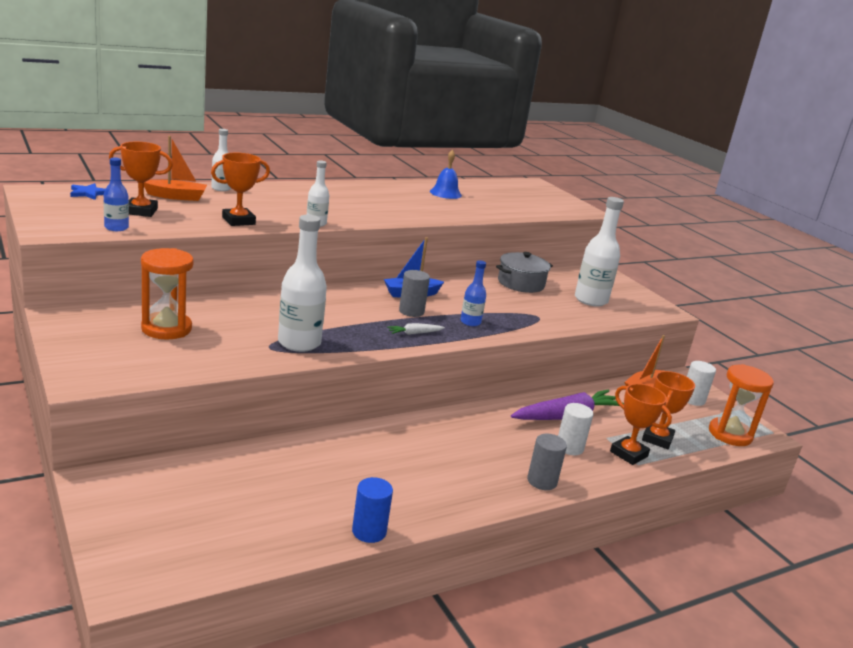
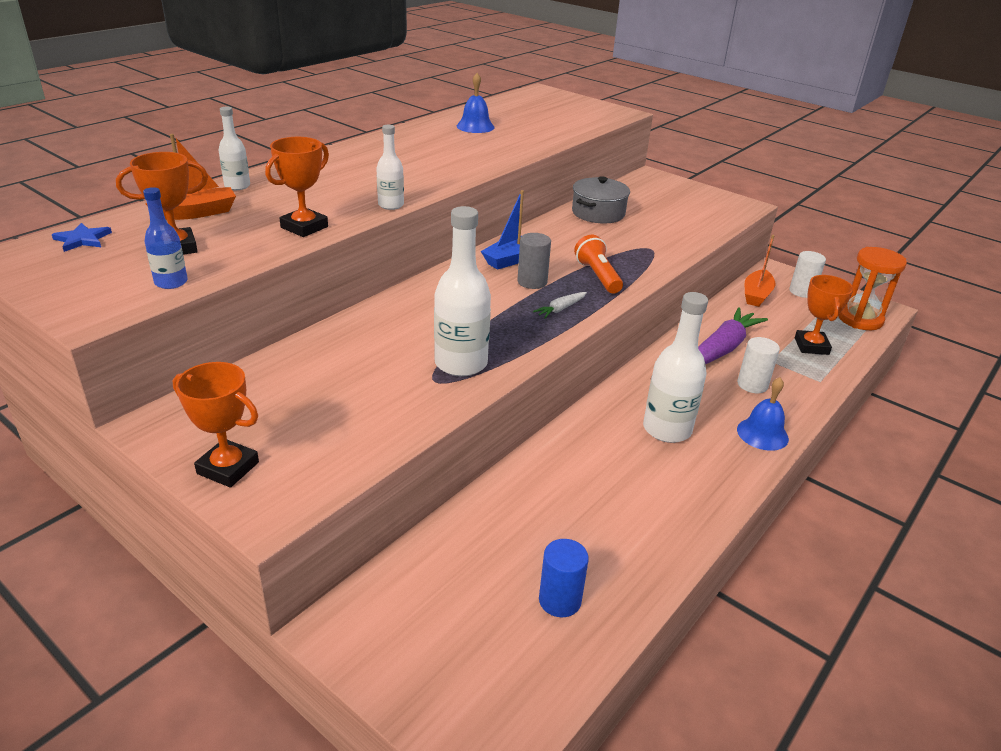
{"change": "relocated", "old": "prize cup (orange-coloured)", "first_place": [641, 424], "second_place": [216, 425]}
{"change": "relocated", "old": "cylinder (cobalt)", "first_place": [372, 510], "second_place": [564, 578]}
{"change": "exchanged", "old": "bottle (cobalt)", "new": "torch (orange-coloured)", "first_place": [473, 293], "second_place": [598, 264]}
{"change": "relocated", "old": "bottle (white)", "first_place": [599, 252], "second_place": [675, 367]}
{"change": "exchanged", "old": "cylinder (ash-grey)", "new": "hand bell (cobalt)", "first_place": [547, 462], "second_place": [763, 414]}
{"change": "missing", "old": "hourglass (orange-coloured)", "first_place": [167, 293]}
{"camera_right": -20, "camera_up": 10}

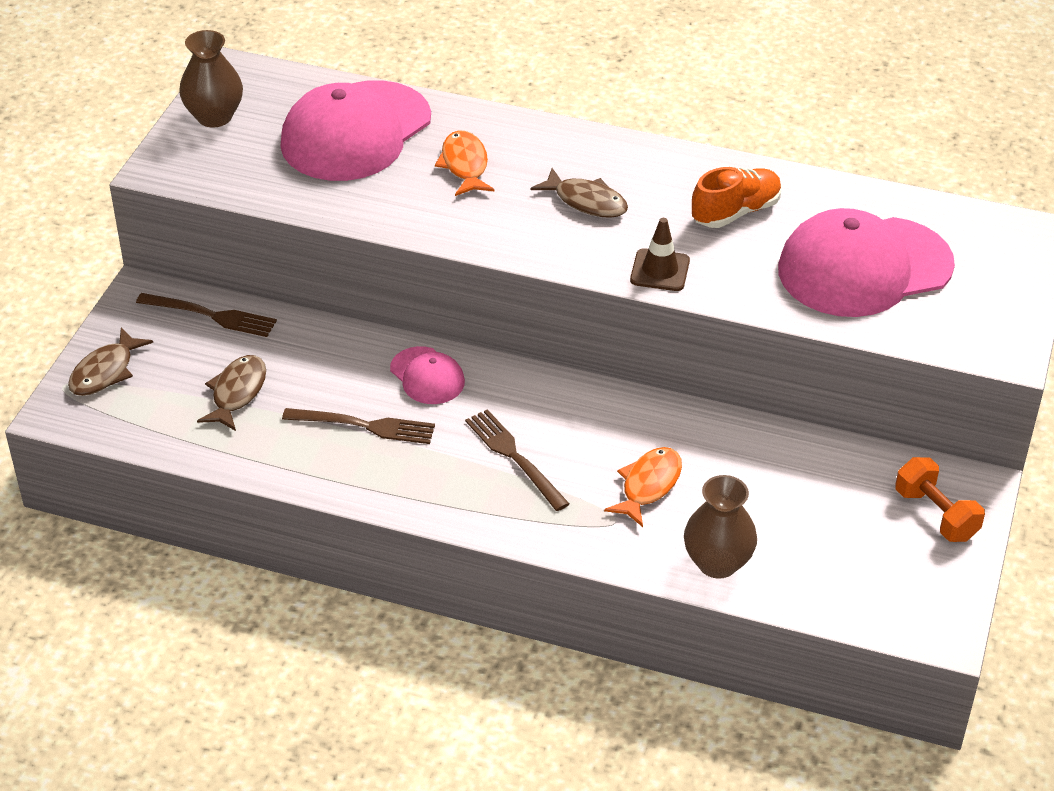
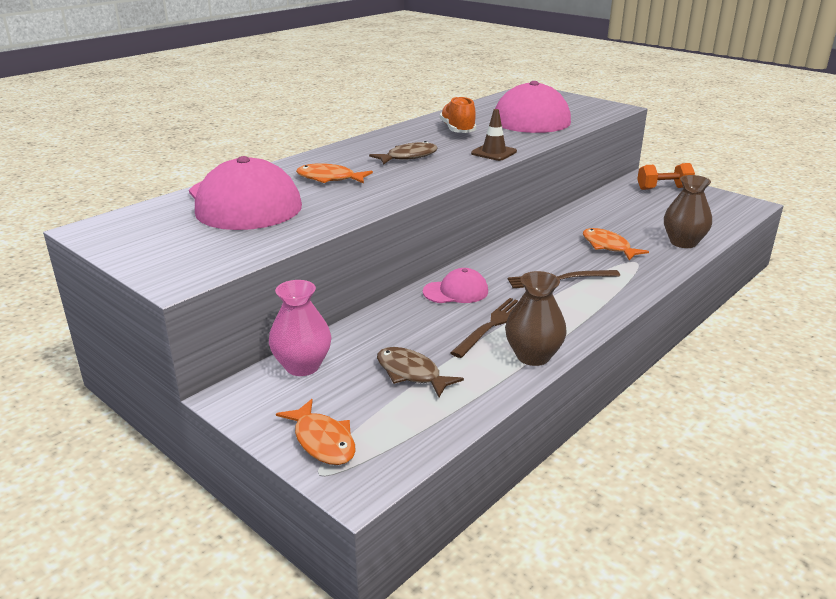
{"change": "exchanged", "old": "dinner fork (russet)", "new": "flower vase (rosy)", "first_place": [206, 315], "second_place": [300, 328]}
{"change": "colour", "old": "toy fish (russet)", "new": "toy fish (orange-coloured)", "first_place": [110, 362], "second_place": [316, 432]}
{"change": "relocated", "old": "flower vase (russet)", "first_place": [211, 79], "second_place": [536, 318]}
{"camera_right": -65, "camera_up": -15}

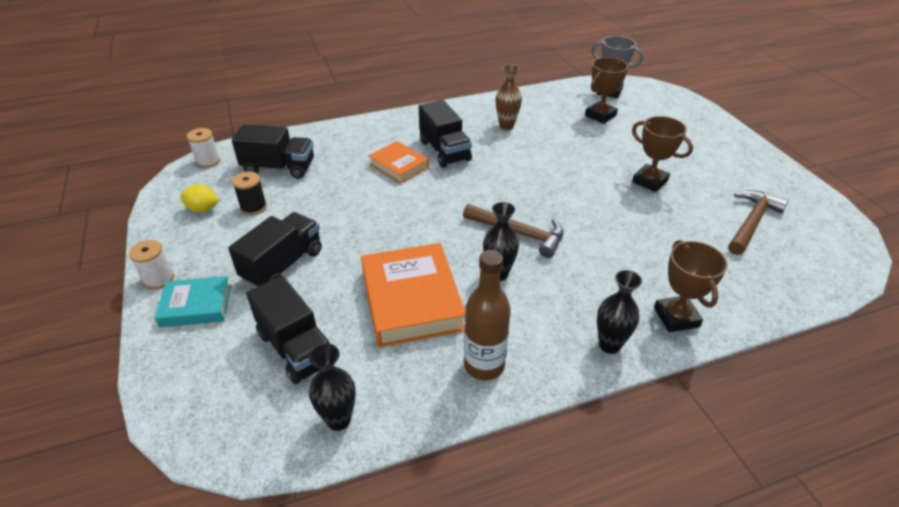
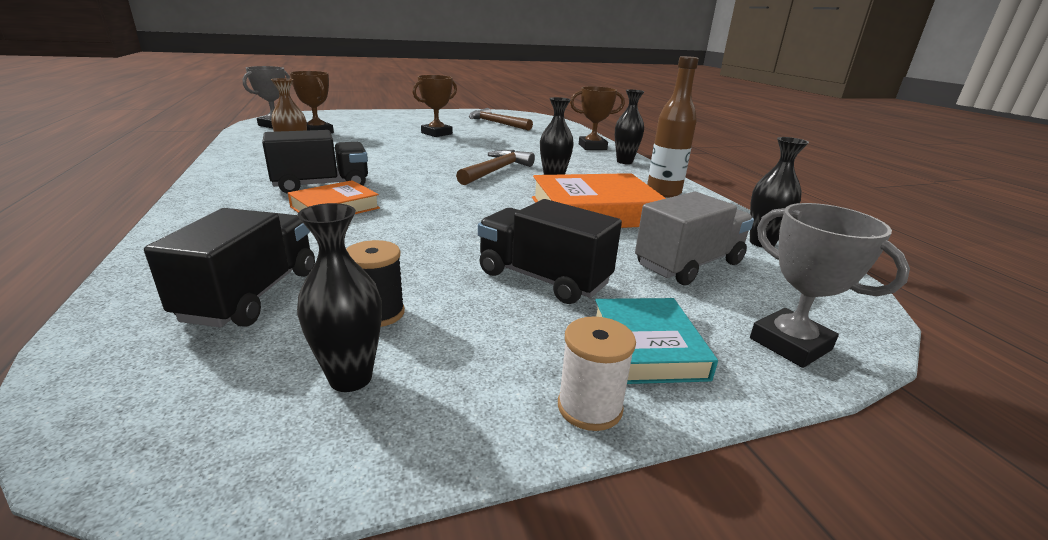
{"change": "exchanged", "old": "lemon (yellow)", "new": "flower vase (jet-black)", "first_place": [199, 198], "second_place": [339, 297]}
{"change": "colour", "old": "lorry (jet-black)", "new": "lorry (ash-grey)", "first_place": [288, 330], "second_place": [694, 238]}
{"change": "appeared", "new": "prize cup (ash-grey)", "second_place": [830, 285]}
{"change": "missing", "old": "spool (white)", "first_place": [203, 148]}
{"camera_right": -90, "camera_up": -15}

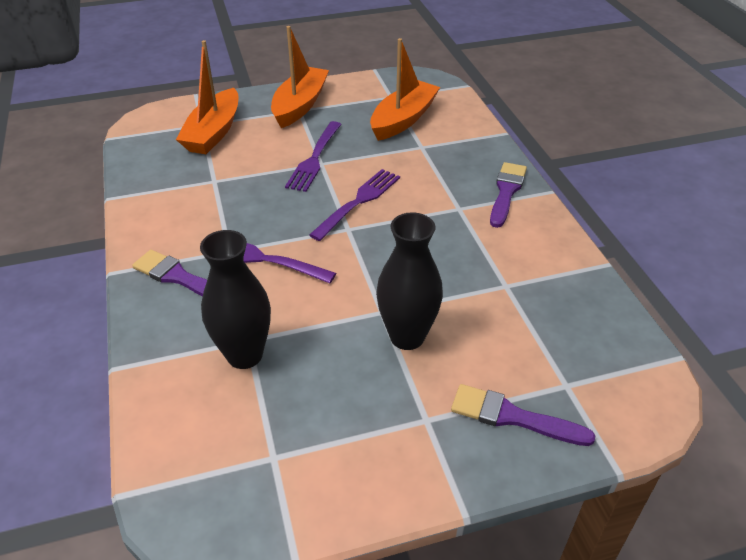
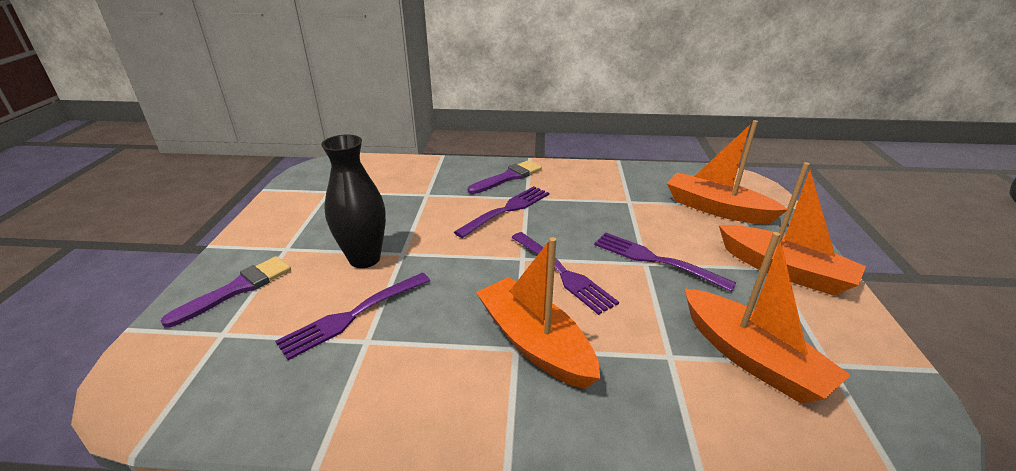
{"change": "appeared", "new": "dinner fork (royal purple)", "second_place": [352, 316]}
{"change": "appeared", "new": "toy boat (orange-coloured)", "second_place": [538, 313]}
{"change": "missing", "old": "flower vase (jet-black)", "first_place": [235, 299]}
{"change": "missing", "old": "paintbrush (royal purple)", "first_place": [508, 195]}
{"camera_right": 110, "camera_up": -10}

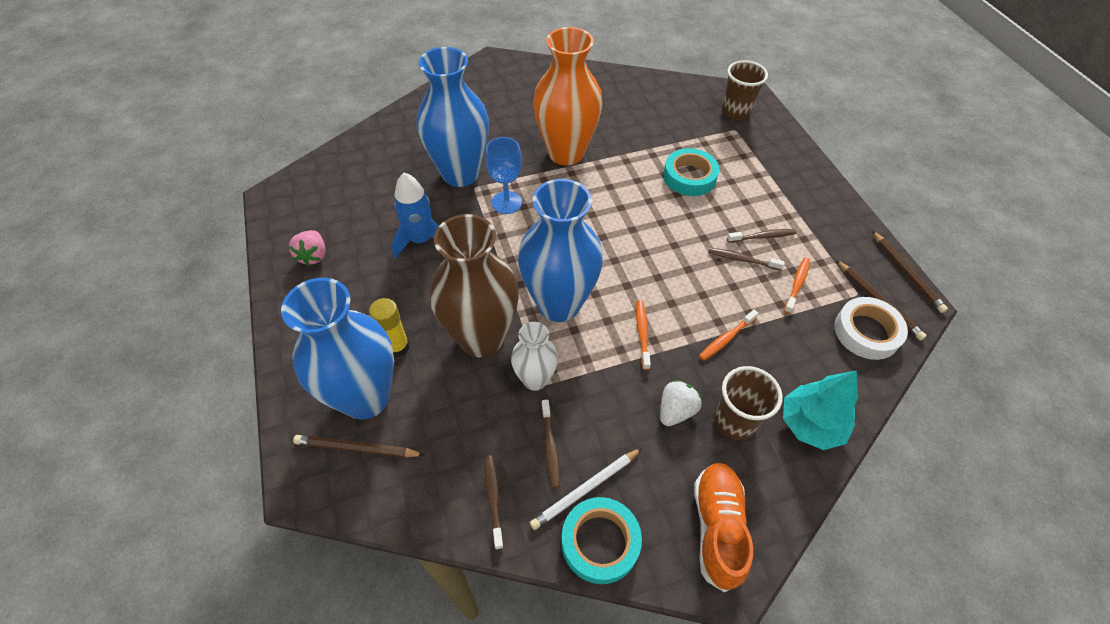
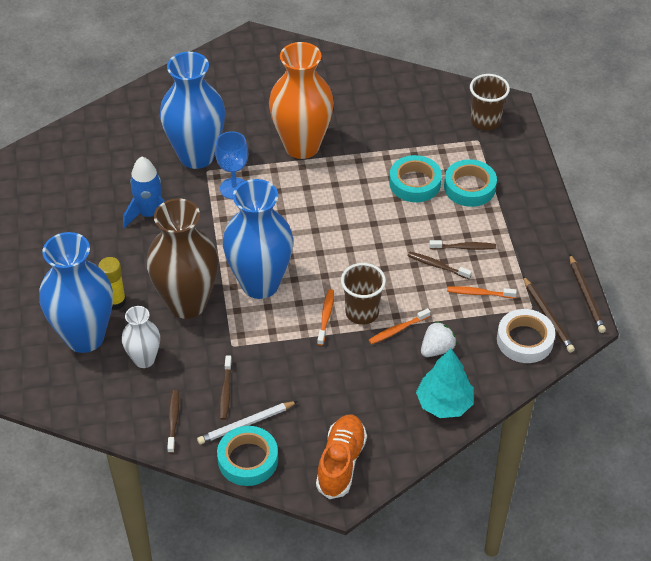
{"change": "relocated", "old": "flower vase (white)", "first_place": [534, 356], "second_place": [141, 337]}
{"change": "relocated", "old": "tumbler (russet)", "first_place": [748, 403], "second_place": [363, 294]}
{"change": "relocated", "old": "strawberry (white)", "first_place": [681, 403], "second_place": [439, 339]}
{"change": "appeared", "new": "roll of tape (aqua)", "second_place": [470, 183]}
{"change": "spun", "old": "dental brush (orange-coloured)", "first_place": [797, 285], "second_place": [482, 292], "degrees": -120}
{"change": "missing", "old": "strawberry (rosy)", "first_place": [307, 248]}
{"change": "missing", "old": "wooden pencil (russet)", "first_place": [358, 446]}
{"camera_right": 10, "camera_up": -5}

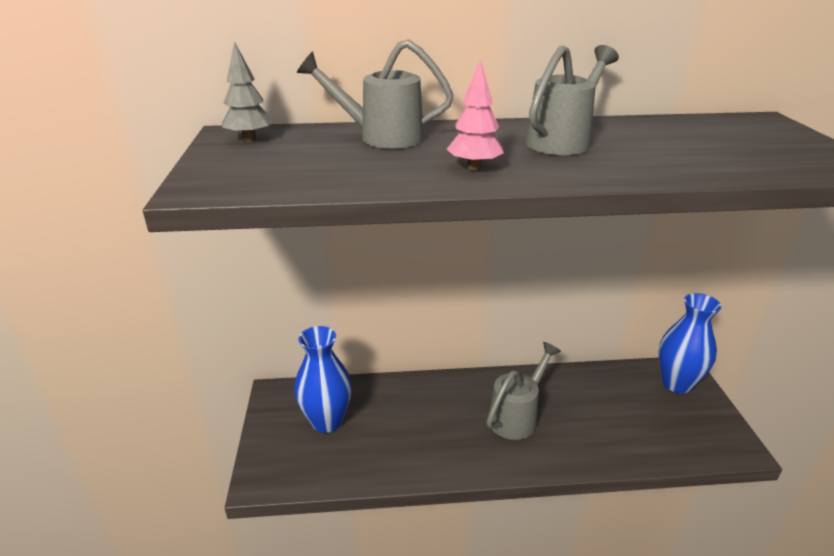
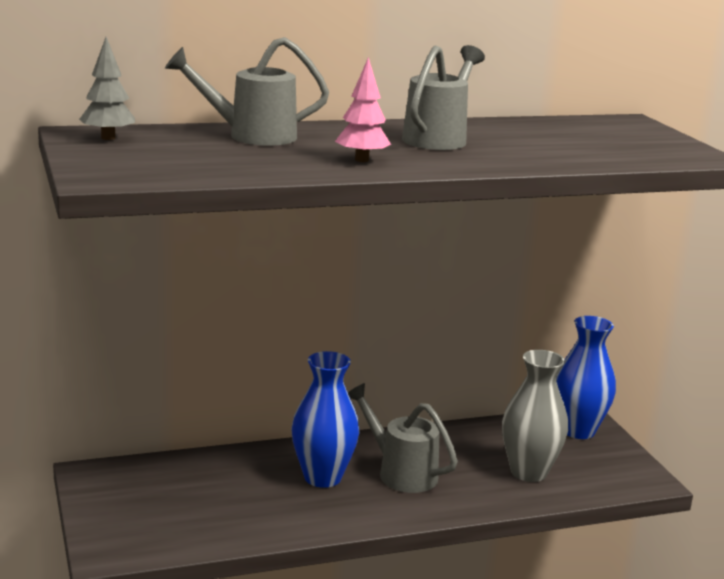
{"change": "relocated", "old": "flower vase (cobalt)", "first_place": [323, 379], "second_place": [325, 419]}
{"change": "spun", "old": "watering can (ash-grey)", "first_place": [524, 391], "second_place": [403, 438], "degrees": -75}
{"change": "appeared", "new": "flower vase (ash-grey)", "second_place": [535, 416]}
{"camera_right": -15, "camera_up": -10}

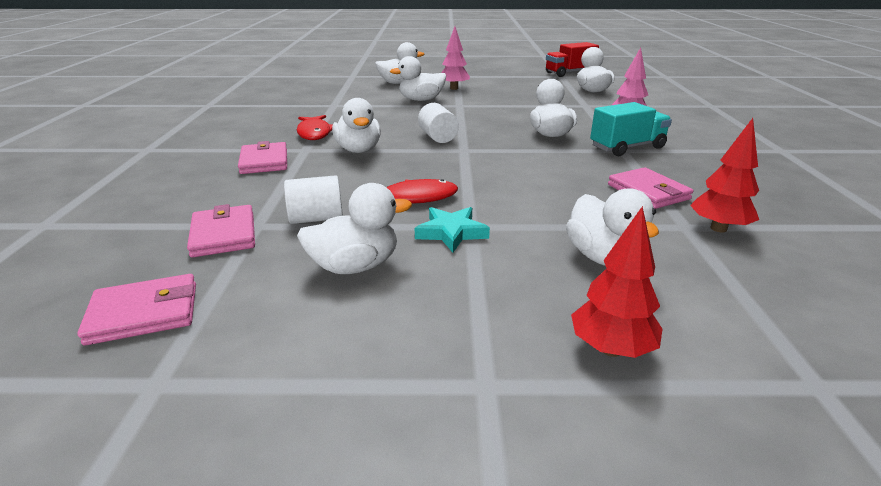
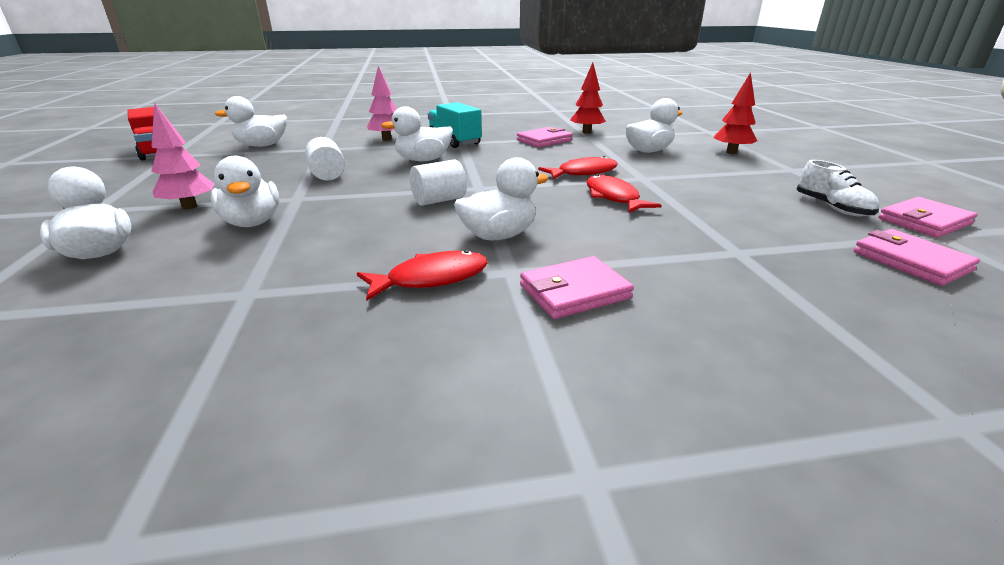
{"change": "relocated", "old": "cylinder (white)", "first_place": [313, 199], "second_place": [325, 159]}
{"change": "appeared", "new": "toy fish (crimson)", "second_place": [578, 168]}
{"change": "appeared", "new": "sneaker (white)", "second_place": [838, 188]}
{"change": "relocated", "old": "wallet (rosy)", "first_place": [221, 230], "second_place": [928, 217]}
{"change": "missing", "old": "duck (white)", "first_place": [354, 228]}
{"change": "missing", "old": "star shape (aqua)", "first_place": [452, 229]}
{"camera_right": -100, "camera_up": 0}

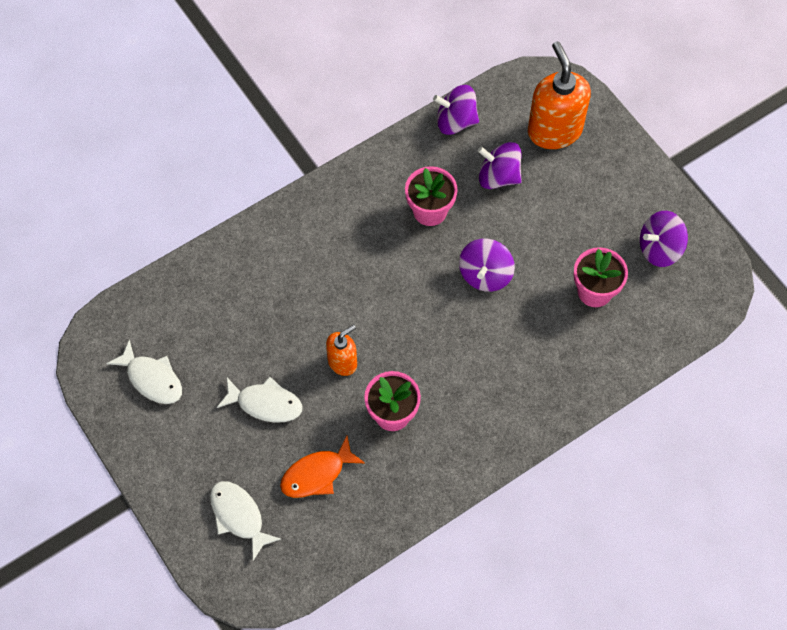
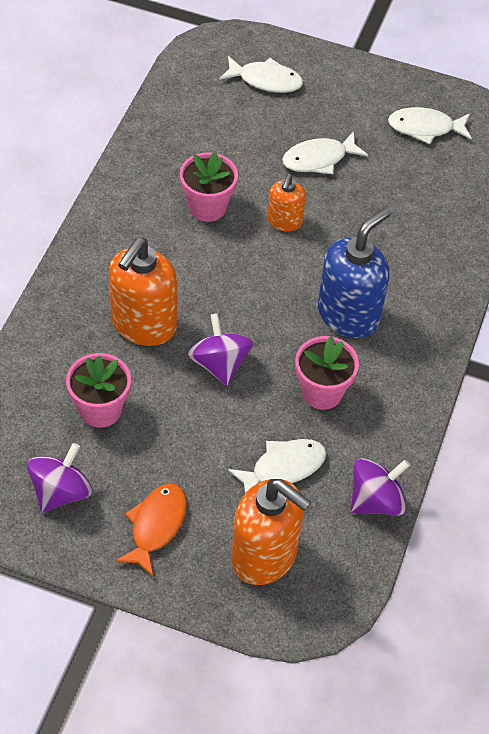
{"change": "appeared", "new": "soap pump (orange-coloured)", "second_place": [143, 291]}
{"change": "relocated", "old": "toy fish (orange-coloured)", "first_place": [322, 467], "second_place": [151, 530]}
{"change": "exchanged", "old": "whirligig (royal purple)", "new": "toy fish (white)", "first_place": [500, 165], "second_place": [277, 466]}
{"change": "appeared", "new": "soap pump (cobalt)", "second_place": [354, 273]}
{"camera_right": 140, "camera_up": -10}

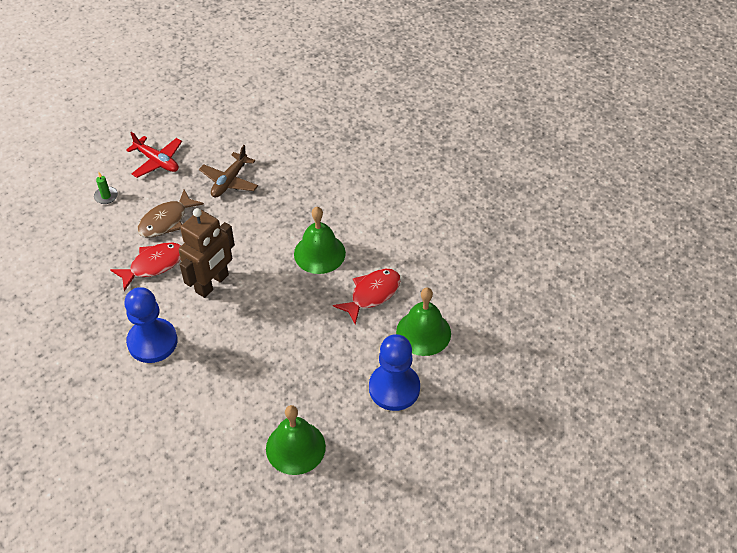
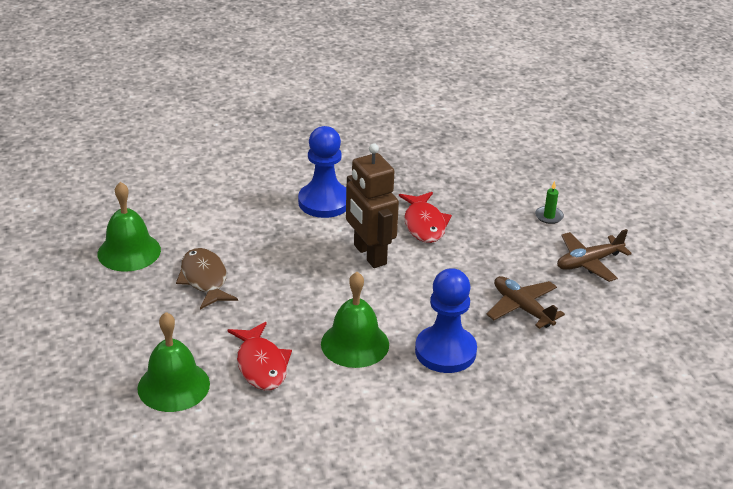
{"change": "relocated", "old": "toy fish (russet)", "first_place": [170, 214], "second_place": [207, 278]}
{"change": "relocated", "old": "game pawn (cobalt)", "first_place": [394, 372], "second_place": [446, 320]}
{"change": "colour", "old": "toy plane (crimson)", "new": "toy plane (russet)", "first_place": [154, 155], "second_place": [594, 255]}
{"camera_right": 115, "camera_up": -15}

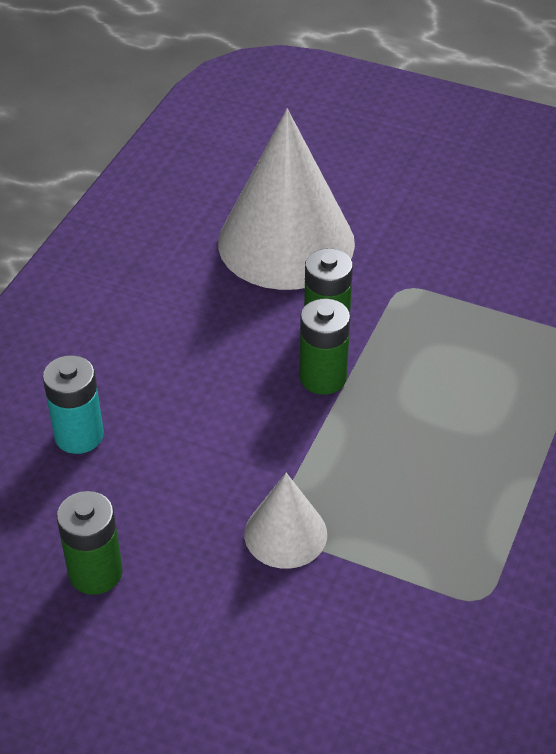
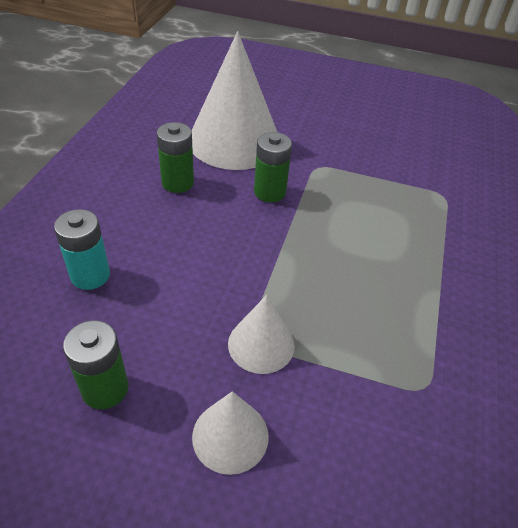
{"change": "relocated", "old": "power cell (emerald)", "first_place": [325, 346], "second_place": [175, 157]}
{"change": "appeared", "new": "solid cone (white)", "second_place": [230, 433]}
{"camera_right": -10, "camera_up": 0}

